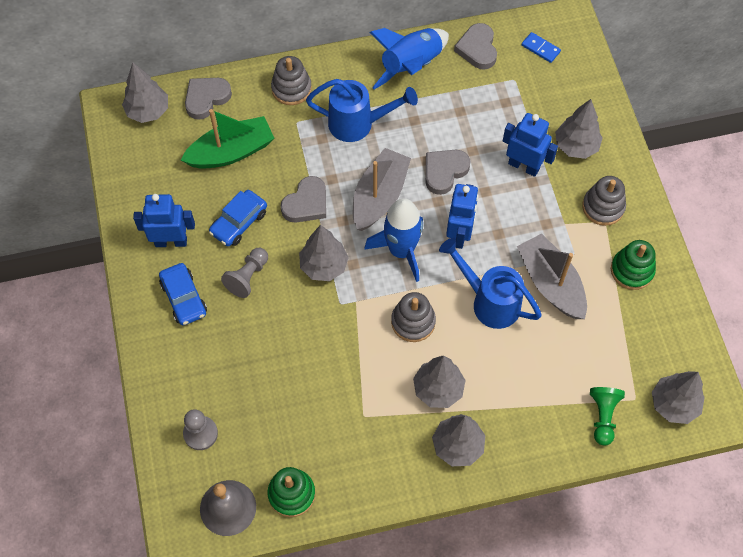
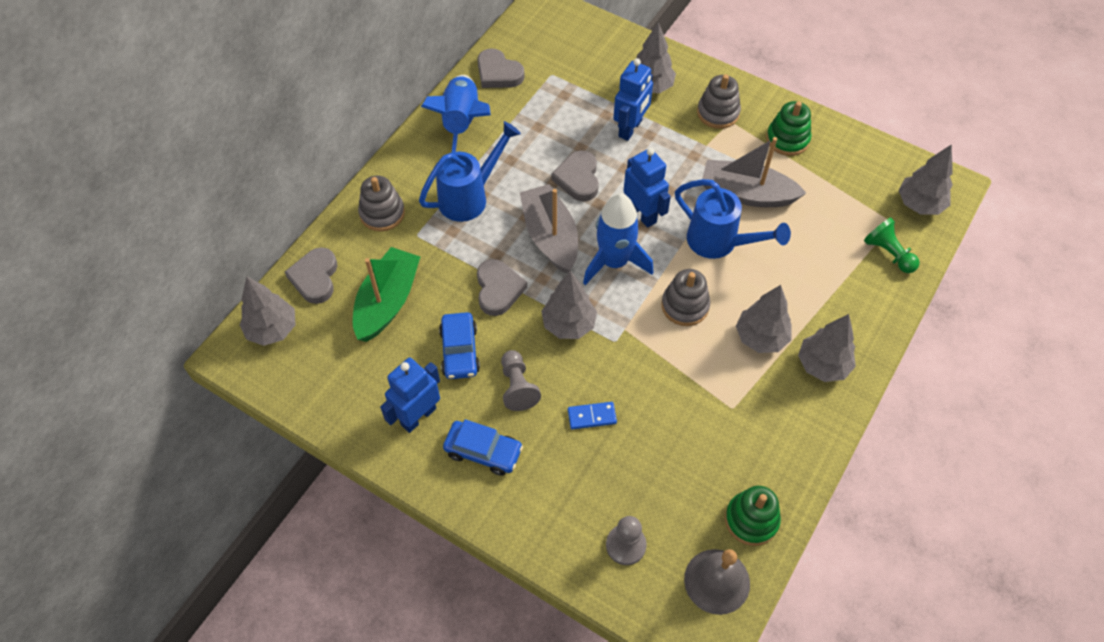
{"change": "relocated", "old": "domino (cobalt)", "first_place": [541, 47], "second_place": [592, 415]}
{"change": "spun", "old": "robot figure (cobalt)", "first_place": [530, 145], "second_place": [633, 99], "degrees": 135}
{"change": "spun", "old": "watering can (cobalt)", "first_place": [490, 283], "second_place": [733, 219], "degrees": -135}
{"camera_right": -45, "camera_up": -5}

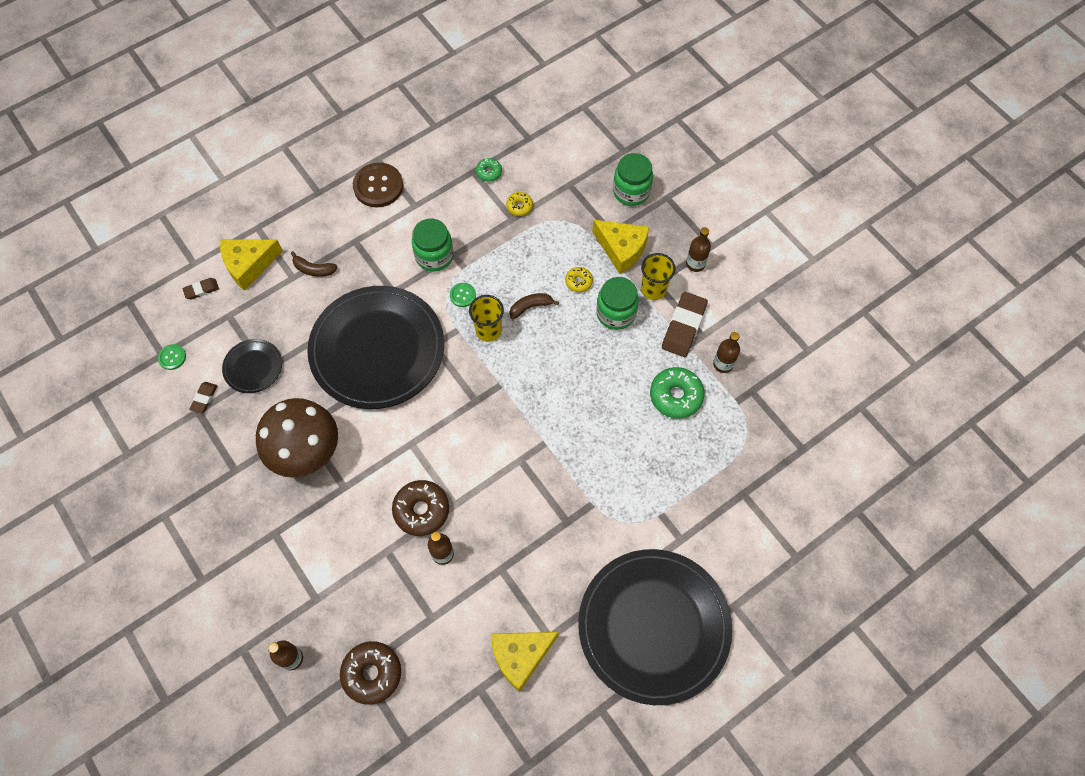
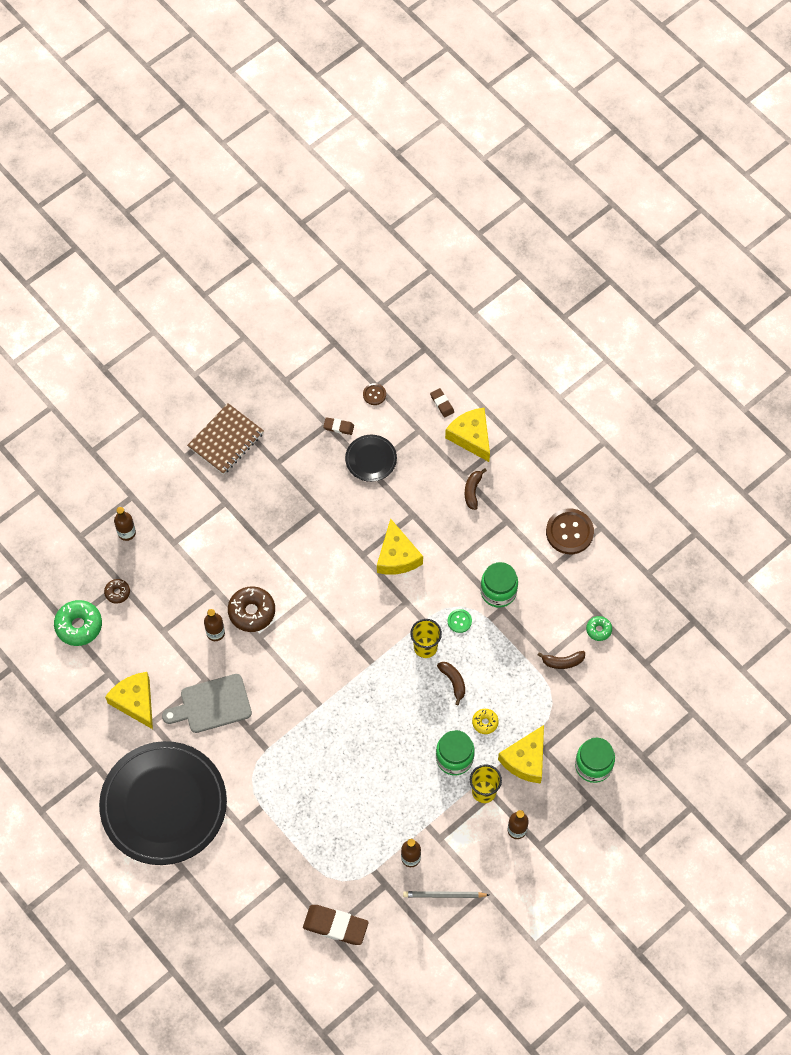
{"change": "relocated", "old": "glazed donut (emerald)", "first_place": [677, 393], "second_place": [78, 623]}
{"change": "size", "old": "glazed donut (russet)", "first_place": [370, 673], "second_place": [117, 591], "factor": 0.54}
{"change": "appeared", "new": "bread board (ash-grey)", "second_place": [207, 703]}
{"change": "appeared", "new": "exercise book (russet)", "second_place": [225, 439]}
{"change": "relocated", "old": "gum eraser (russet)", "first_place": [685, 324], "second_place": [336, 925]}
{"change": "colour", "old": "shirt button (emerald)", "new": "shirt button (russet)", "first_place": [172, 357], "second_place": [374, 394]}
{"change": "exchanged", "old": "plate (jet-black)", "new": "cheese (yellow)", "first_place": [375, 347], "second_place": [400, 546]}
{"change": "appeared", "new": "wooden pencil (ash-grey)", "second_place": [446, 894]}
{"change": "exchanged", "old": "glazed donut (yellow)", "new": "banana (russet)", "first_place": [519, 204], "second_place": [561, 660]}
{"change": "missing", "old": "mushroom (russet)", "first_place": [297, 438]}
{"camera_right": 85, "camera_up": 0}

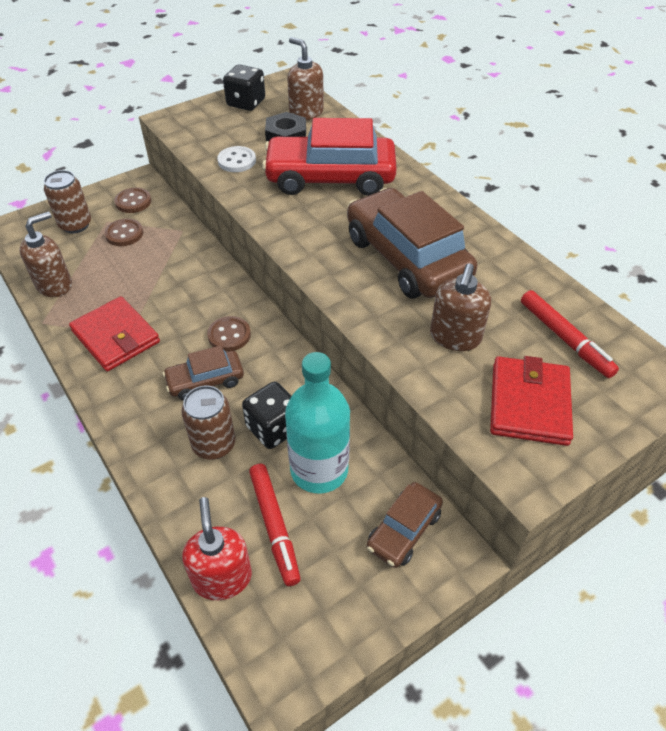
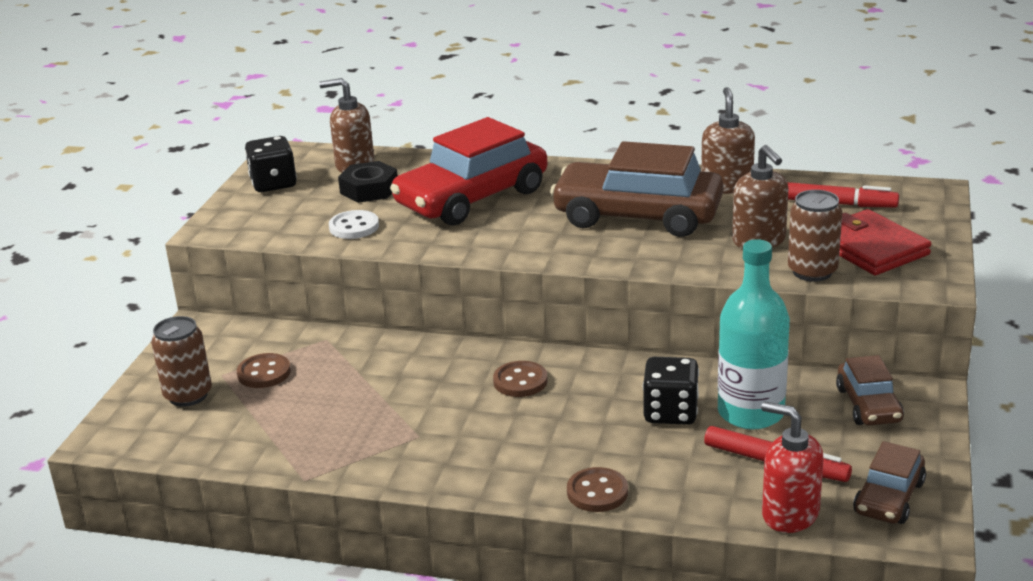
{"change": "relocated", "old": "shirt button (russet)", "first_place": [132, 200], "second_place": [597, 489]}
{"change": "relocated", "old": "soap pump (russet)", "first_place": [45, 254], "second_place": [728, 140]}
{"change": "relocated", "old": "tin (russet)", "first_place": [208, 423], "second_place": [815, 236]}
{"change": "relocated", "old": "automobile (russet)", "first_place": [203, 372], "second_place": [889, 482]}
{"change": "missing", "old": "wallet (crimson)", "first_place": [114, 333]}
{"camera_right": -40, "camera_up": -20}

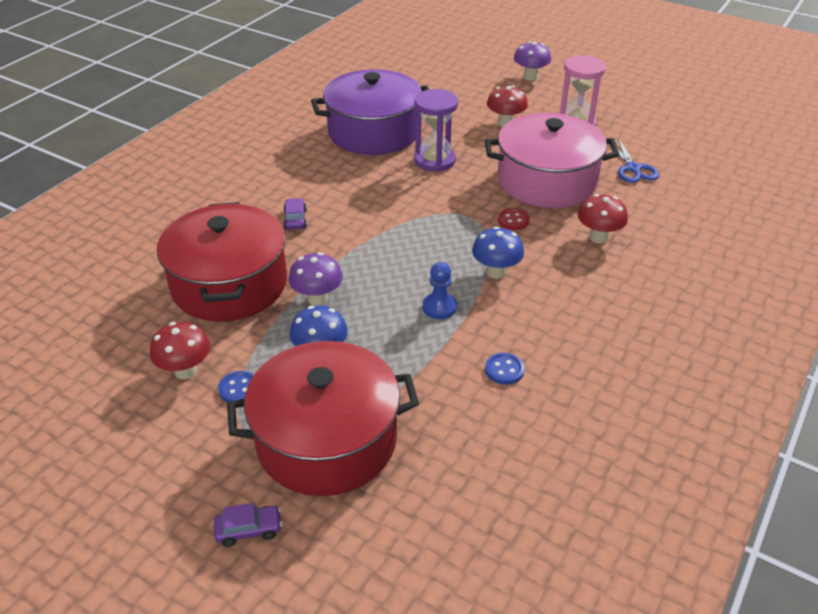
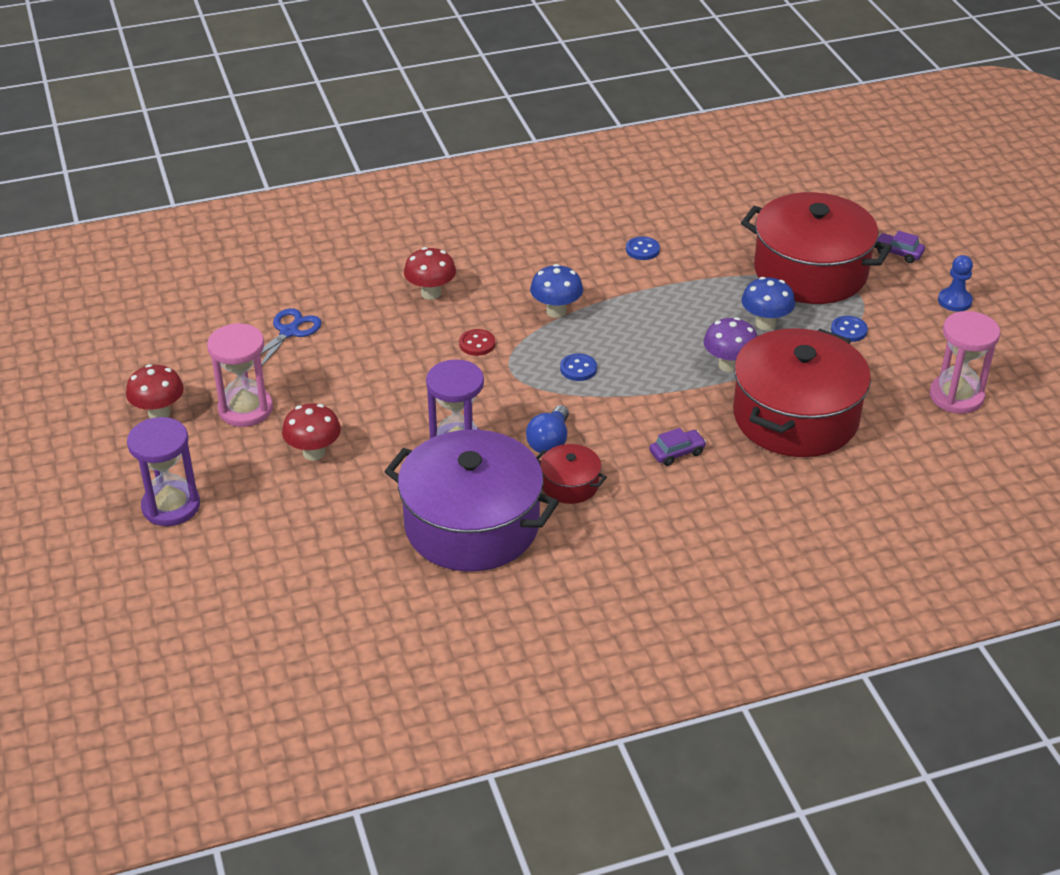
{"change": "relocated", "old": "mushroom (crimson)", "first_place": [180, 350], "second_place": [155, 391]}
{"change": "exchanged", "old": "mushroom (royal purple)", "new": "hourglass (royal purple)", "first_place": [532, 61], "second_place": [163, 471]}
{"change": "appeared", "new": "lightbulb (cobalt)", "second_place": [547, 429]}
{"change": "appeared", "new": "cooking pot (crimson)", "second_place": [571, 474]}
{"change": "appeared", "new": "shirt button (cobalt)", "second_place": [578, 367]}
{"change": "spun", "old": "automobile (royal purple)", "first_place": [295, 214], "second_place": [677, 447], "degrees": -150}
{"change": "appeared", "new": "hourglass (rosy)", "second_place": [965, 362]}
{"change": "relocated", "old": "game pawn (cobalt)", "first_place": [439, 290], "second_place": [955, 283]}
{"change": "missing", "old": "cooking pot (rosy)", "first_place": [552, 160]}
{"camera_right": -140, "camera_up": 0}

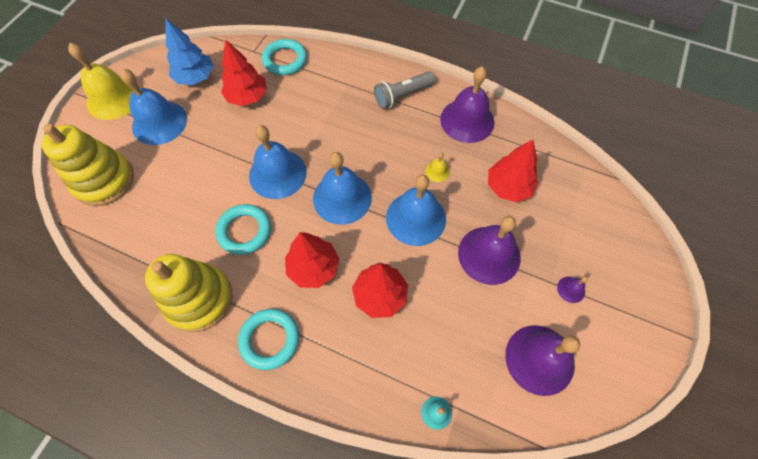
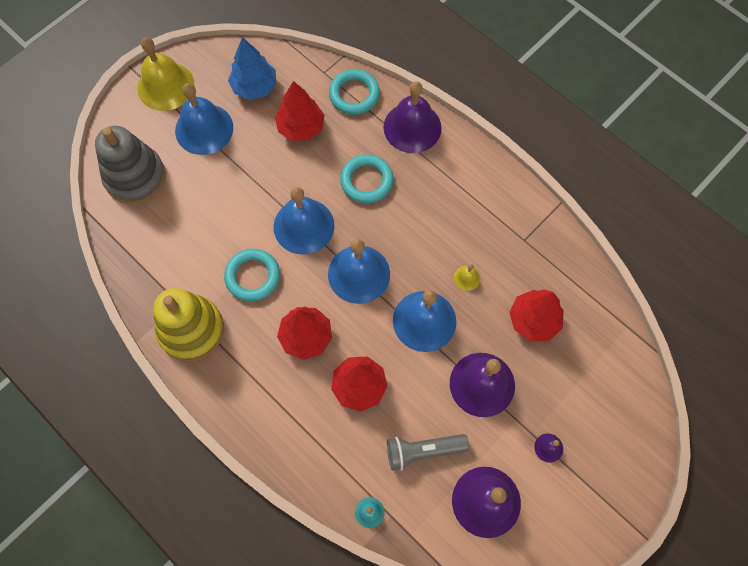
{"change": "colour", "old": "ring stacker (yellow)", "new": "ring stacker (ash-grey)", "first_place": [87, 165], "second_place": [130, 165]}
{"change": "relocated", "old": "ring (aqua)", "first_place": [268, 339], "second_place": [366, 178]}
{"change": "relocated", "old": "hand bell (royal purple)", "first_place": [467, 104], "second_place": [413, 117]}
{"change": "relocated", "old": "torch (ash-grey)", "first_place": [405, 90], "second_place": [428, 452]}
{"camera_right": 20, "camera_up": 5}

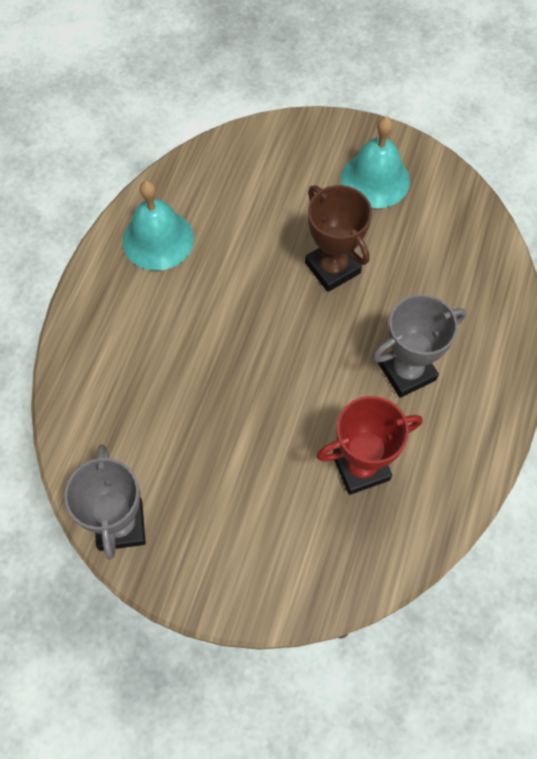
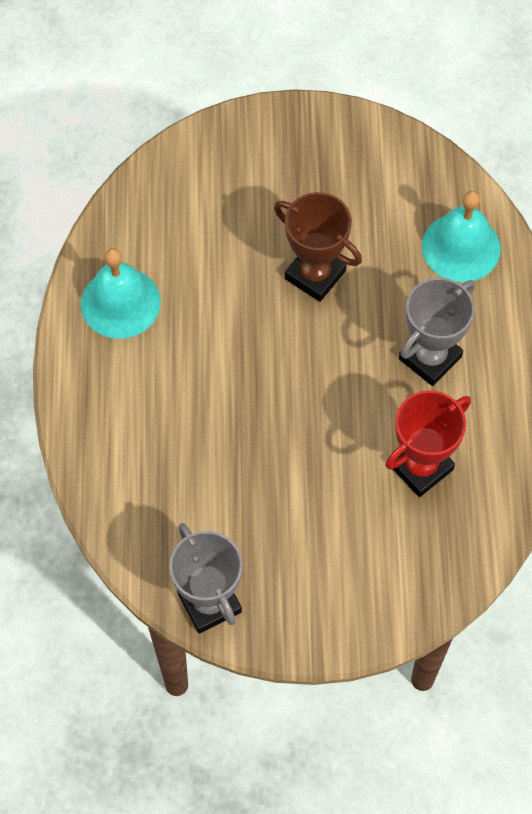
{"change": "relocated", "old": "hand bell (aqua)", "first_place": [375, 163], "second_place": [461, 236]}
{"camera_right": -20, "camera_up": 0}

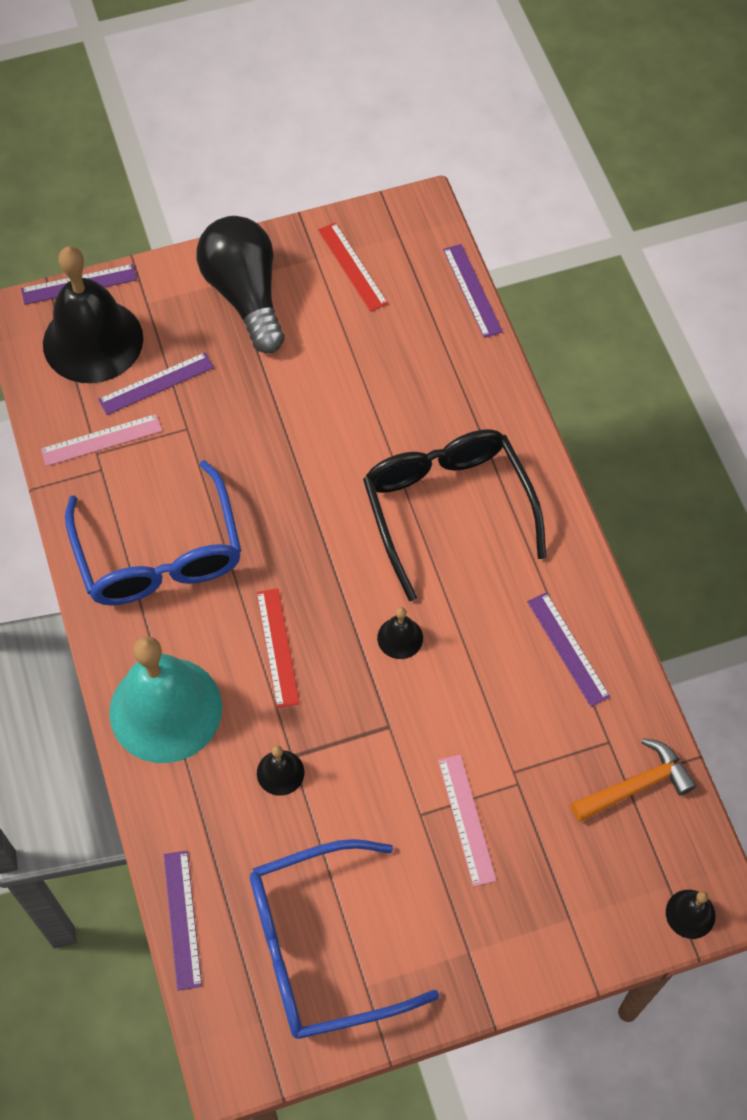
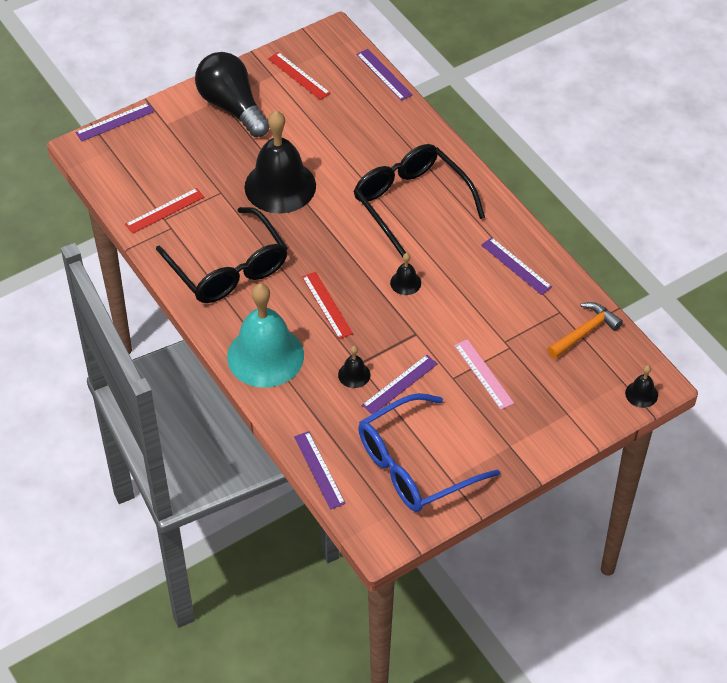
{"change": "colour", "old": "measuring stick (rosy)", "new": "measuring stick (crimson)", "first_place": [101, 440], "second_place": [164, 211]}
{"change": "colour", "old": "spectacles (cobalt)", "new": "spectacles (jet-black)", "first_place": [153, 532], "second_place": [222, 255]}
{"change": "relocated", "old": "hand bell (jet-black)", "first_place": [93, 314], "second_place": [280, 162]}
{"change": "relocated", "old": "measuring stick (royal purple)", "first_place": [156, 383], "second_place": [400, 384]}
{"camera_right": -15, "camera_up": -10}

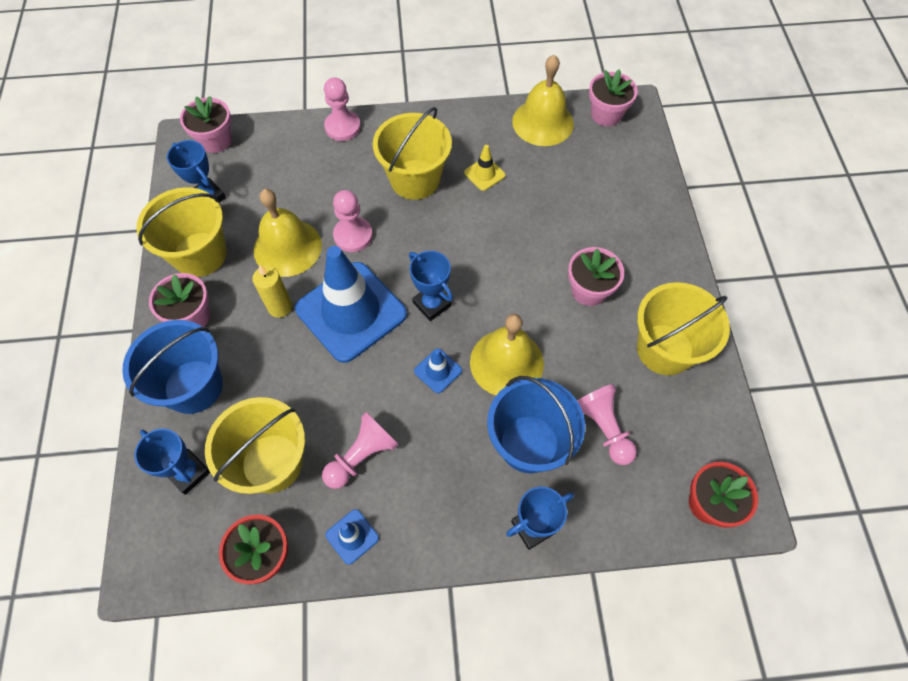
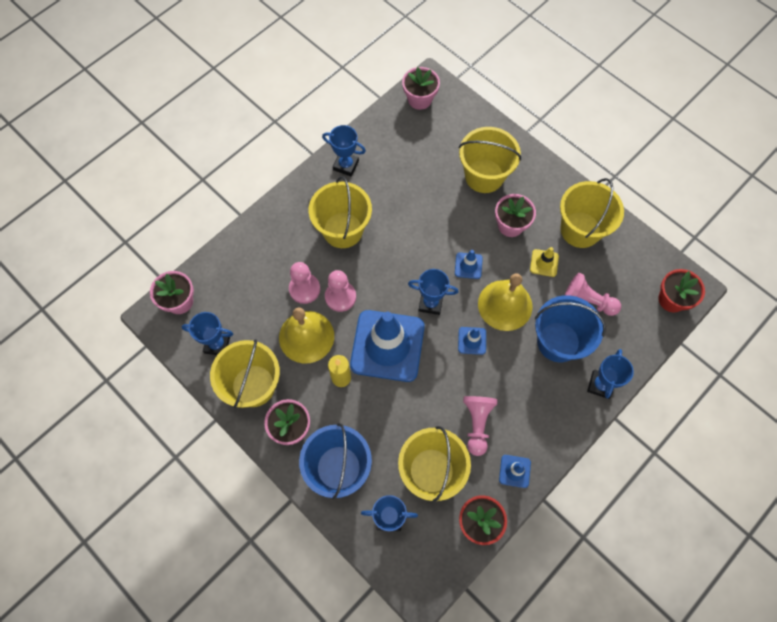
{"change": "relocated", "old": "game pawn (rosy)", "first_place": [342, 109], "second_place": [304, 283]}
{"change": "appeared", "new": "prize cup (cobalt)", "second_place": [344, 150]}
{"change": "appeared", "new": "traffic cone (cobalt)", "second_place": [469, 264]}
{"change": "appeared", "new": "pail (yellow)", "second_place": [490, 160]}
{"change": "relocated", "old": "traffic cone (yellow)", "first_place": [484, 168], "second_place": [544, 262]}
{"change": "missing", "old": "hand bell (yellow)", "first_place": [543, 100]}
{"camera_right": -40, "camera_up": 5}

